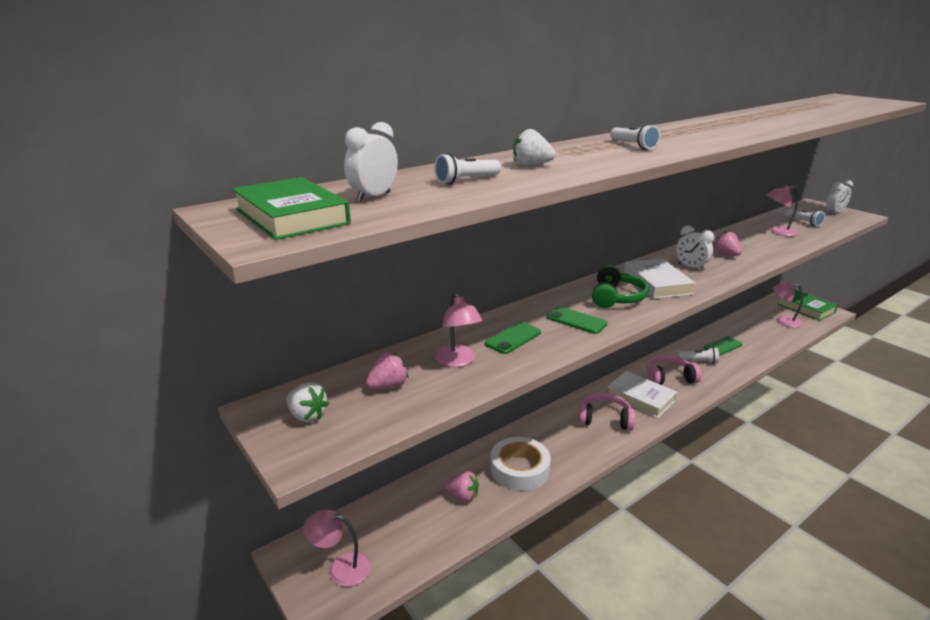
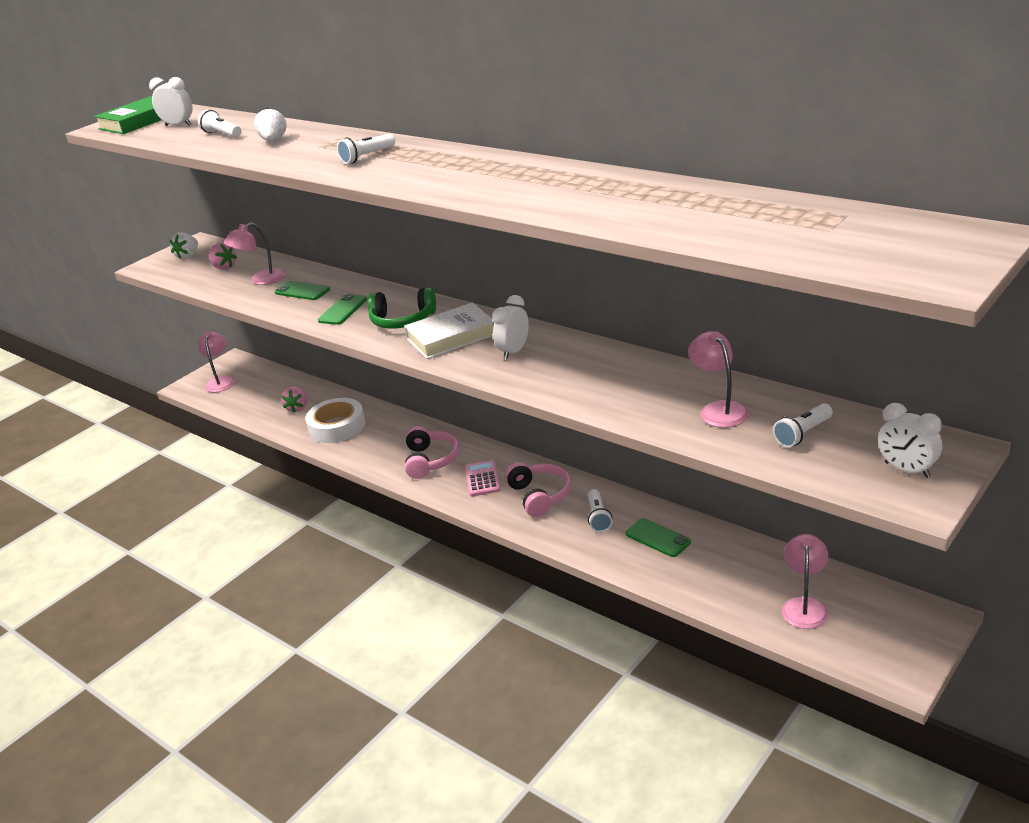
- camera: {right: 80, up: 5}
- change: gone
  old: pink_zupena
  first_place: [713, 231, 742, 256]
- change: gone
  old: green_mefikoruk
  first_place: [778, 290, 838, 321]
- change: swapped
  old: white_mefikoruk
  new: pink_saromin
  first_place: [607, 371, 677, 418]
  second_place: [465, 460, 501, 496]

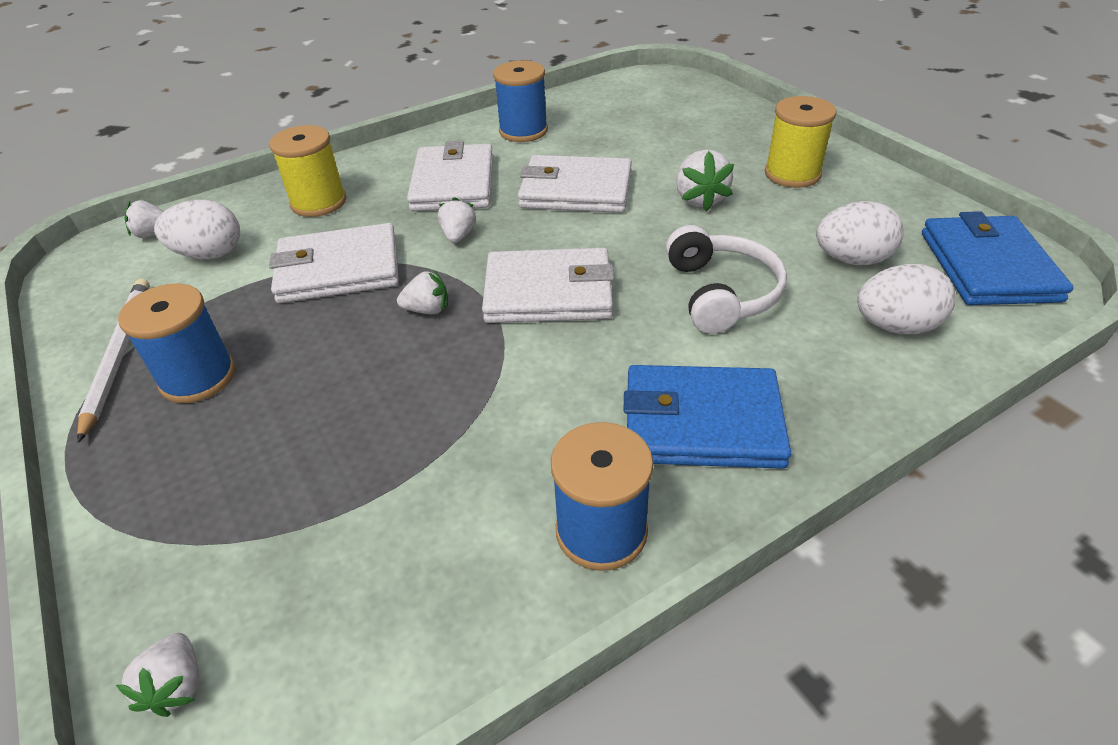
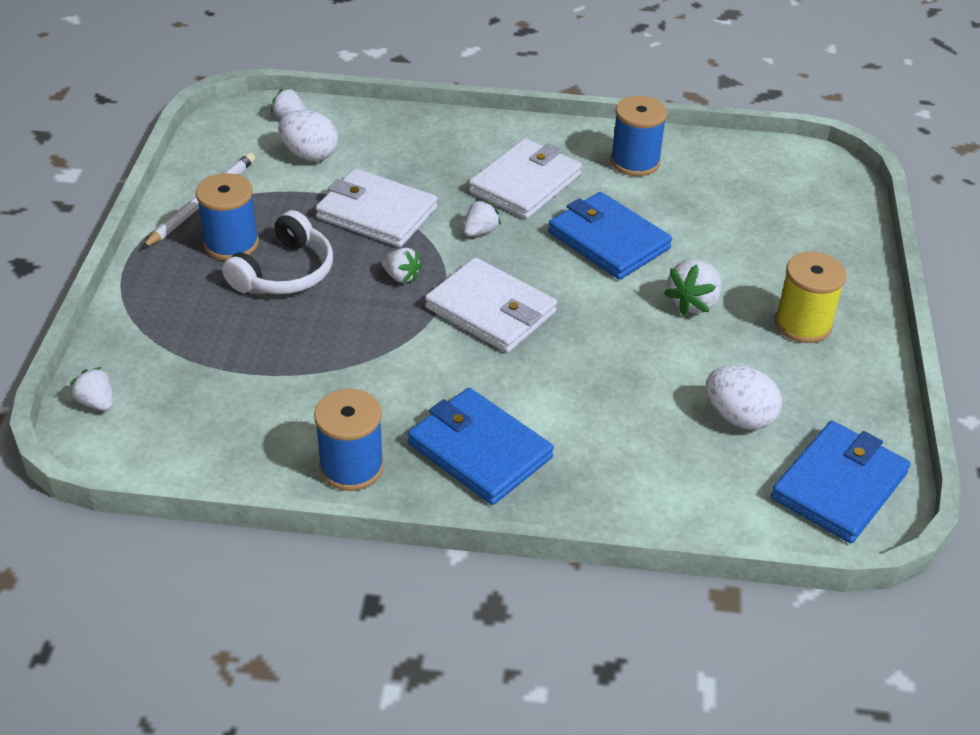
- camera: {right: 35, up: 0}
- change: gone
  old: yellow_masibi
  first_place: [269, 125, 346, 217]
- change: gone
  old: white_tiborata
  first_place: [857, 264, 956, 334]
- change: shifted
  old: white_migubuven
  first_place: [666, 225, 787, 334]
  second_place: [222, 210, 333, 294]
- change: repainted
  old: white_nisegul
  new: blue_nisegul
  first_place: [518, 155, 632, 213]
  second_place: [548, 192, 672, 280]
- change: rotated
  old: white_zupena
  first_place: [116, 633, 199, 717]
  second_place: [70, 367, 113, 411]
  degrees: 105

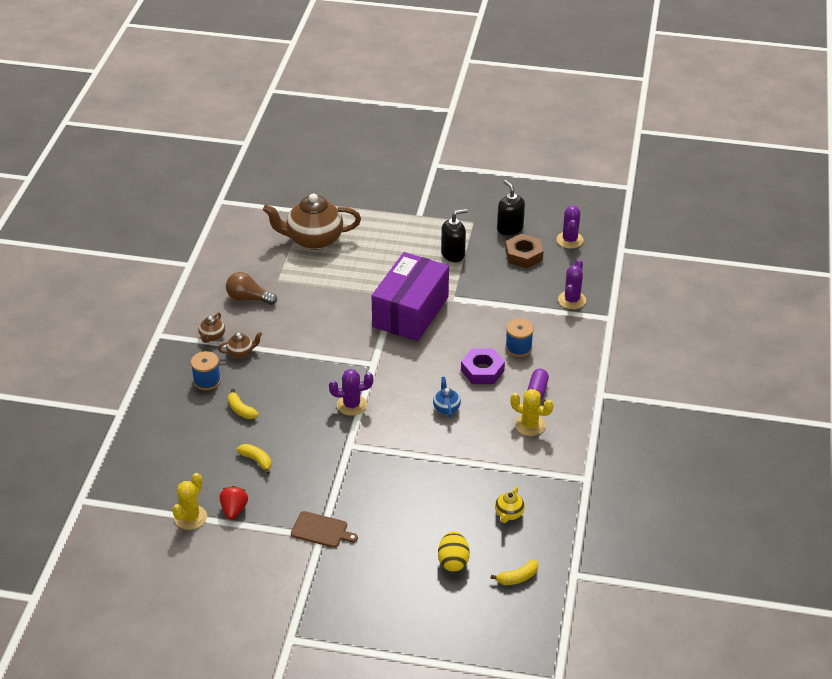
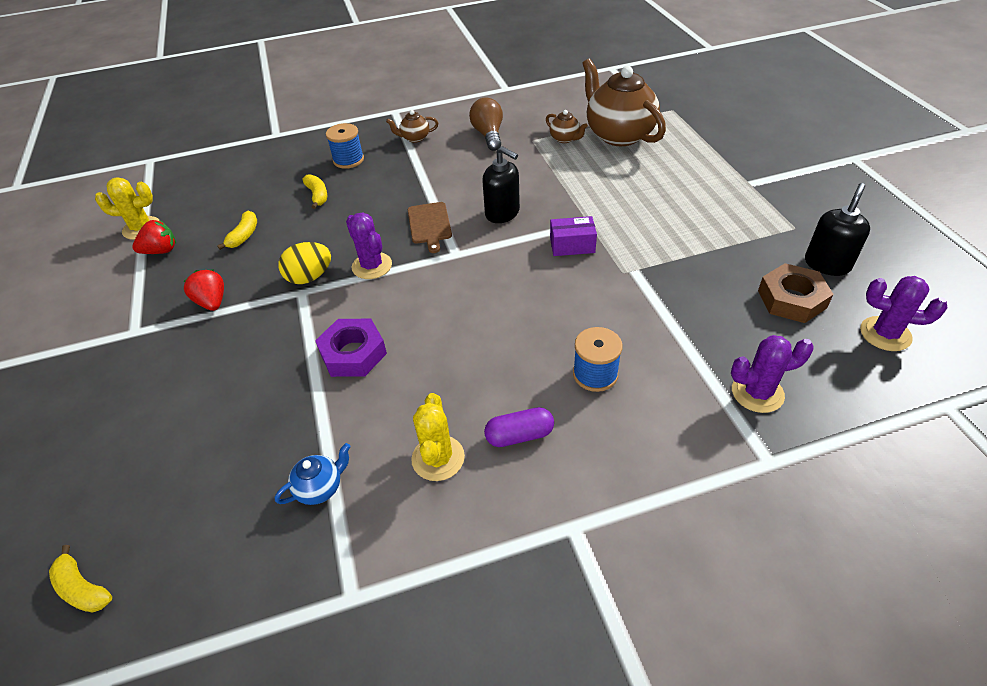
- camera: {right: 65, up: 5}
- change: gone
  old: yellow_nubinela
  first_place: [495, 486, 525, 523]
- change: new
  new: red_zupena
  second_place: [183, 269, 224, 311]
- change: shifted
  old: brown_nubinela
  first_place: [218, 332, 262, 358]
  second_place: [546, 110, 588, 143]
- change: shifted
  old: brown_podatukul
  first_place: [291, 511, 358, 548]
  second_place: [408, 202, 452, 253]
- change: shifted
  old: blue_nubinela
  first_place: [433, 377, 461, 418]
  second_place: [275, 443, 350, 505]
- change: shifted
  old: yellow_tiborata
  first_place: [438, 531, 470, 572]
  second_place: [278, 242, 331, 284]
- change: shifted
  old: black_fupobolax
  first_place: [441, 209, 468, 262]
  second_place: [482, 146, 520, 223]
- change: shifted
  old: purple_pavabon
  first_place: [461, 348, 505, 384]
  second_place: [315, 319, 387, 377]
- change: rotated
  old: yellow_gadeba
  first_place: [228, 389, 259, 419]
  second_place: [302, 174, 327, 209]
  degrees: 135
- change: rotated
  old: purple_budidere
  first_place: [557, 205, 584, 249]
  second_place: [860, 276, 948, 351]
  degrees: 45
- change: scaled
  old: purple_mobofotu
  first_place: [372, 252, 449, 341]
  second_place: [550, 216, 597, 256]
  factor: 0.4

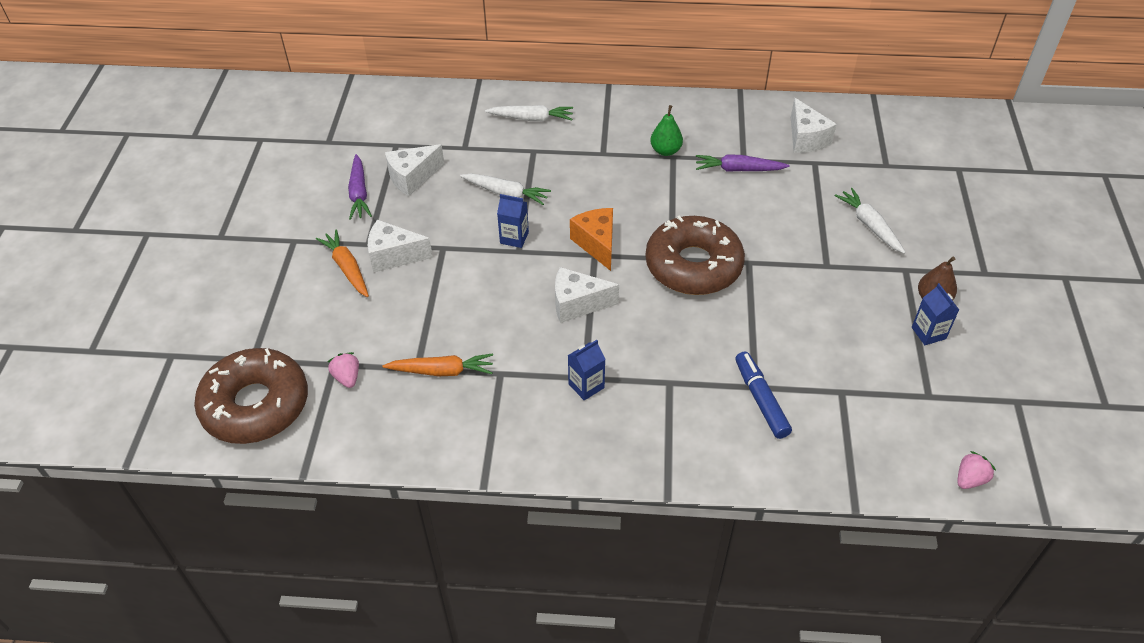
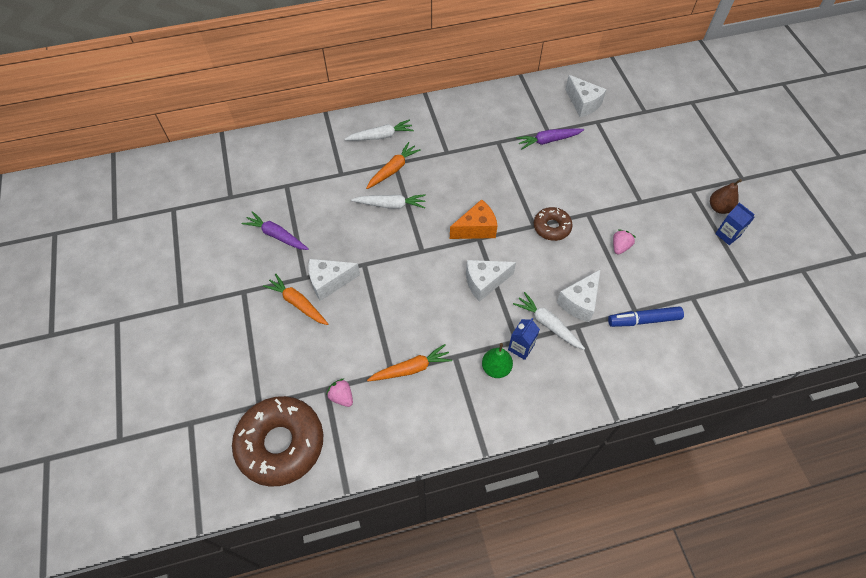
- camera: {right: -20, up: 10}
- change: gone
  old: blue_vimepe
  first_place: [497, 194, 529, 248]
- change: new
  new: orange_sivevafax
  second_place: [366, 142, 420, 189]
- change: shifted
  old: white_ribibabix
  first_place: [385, 144, 444, 196]
  second_place: [557, 269, 601, 322]
- change: shifted
  old: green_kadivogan
  first_place: [650, 105, 683, 156]
  second_place: [482, 343, 513, 378]
- change: shifted
  old: white_sivevafax
  first_place: [834, 188, 906, 254]
  second_place: [513, 292, 585, 350]
- change: shifted
  old: pink_zupena
  first_place: [957, 451, 996, 489]
  second_place: [613, 229, 636, 255]
- change: rotated
  old: purple_sivevafax
  first_place: [348, 154, 372, 220]
  second_place: [242, 211, 309, 250]
  degrees: 150
- change: rotated
  old: orange_ribibabix
  first_place: [570, 208, 613, 271]
  second_place: [450, 199, 498, 239]
  degrees: 105
- change: rotated
  old: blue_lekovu
  first_place: [735, 352, 792, 439]
  second_place: [608, 306, 684, 327]
  degrees: -60
- change: scaled
  old: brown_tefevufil
  first_place: [645, 216, 745, 295]
  second_place: [534, 207, 573, 241]
  factor: 0.52

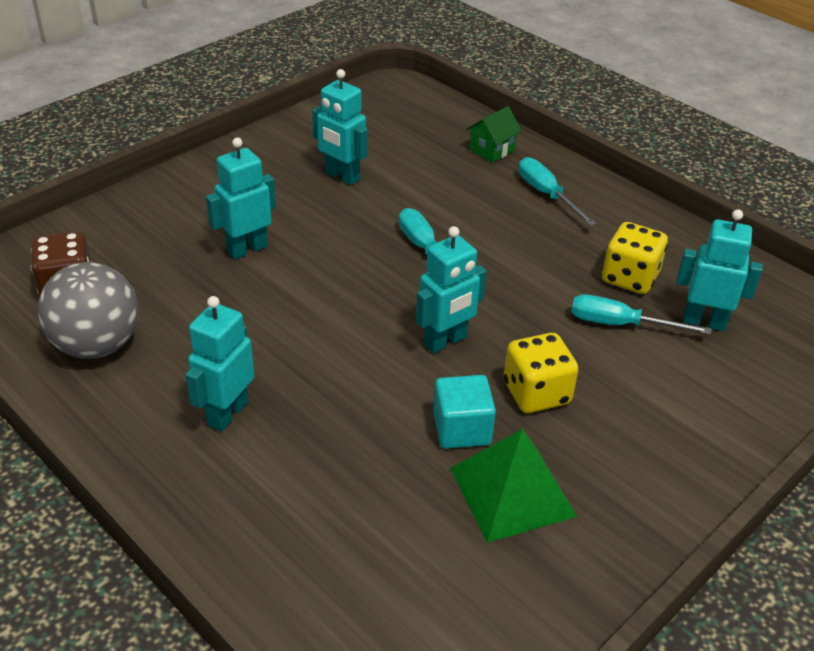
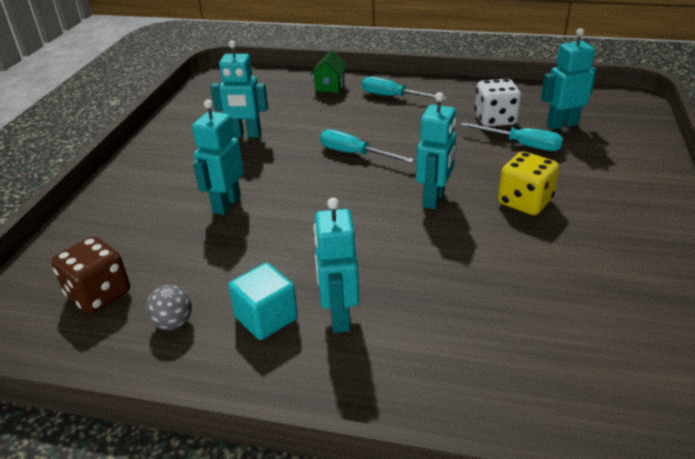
- camera: {right: -30, up: -5}
- change: gone
  old: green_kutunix
  first_place: [450, 429, 577, 543]
- change: shifted
  old: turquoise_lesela
  first_place: [433, 375, 496, 449]
  second_place: [228, 263, 298, 340]
- change: repainted
  old: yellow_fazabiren
  new: white_fazabiren
  first_place: [602, 222, 668, 294]
  second_place: [474, 79, 521, 127]
- change: rotated
  old: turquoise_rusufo
  first_place: [571, 294, 711, 335]
  second_place: [461, 122, 563, 151]
  degrees: -135
- change: scaled
  old: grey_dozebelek
  first_place: [38, 262, 139, 359]
  second_place: [146, 285, 192, 330]
  factor: 0.47

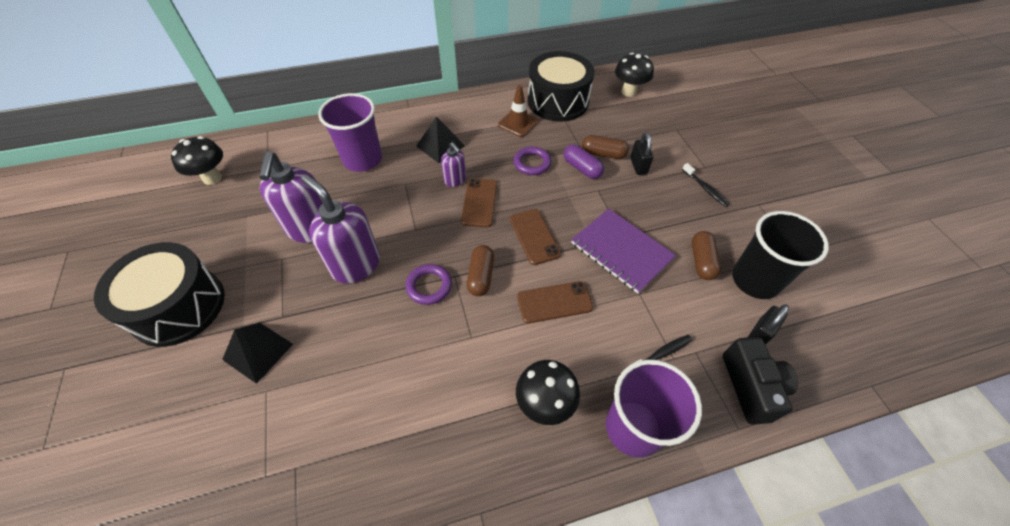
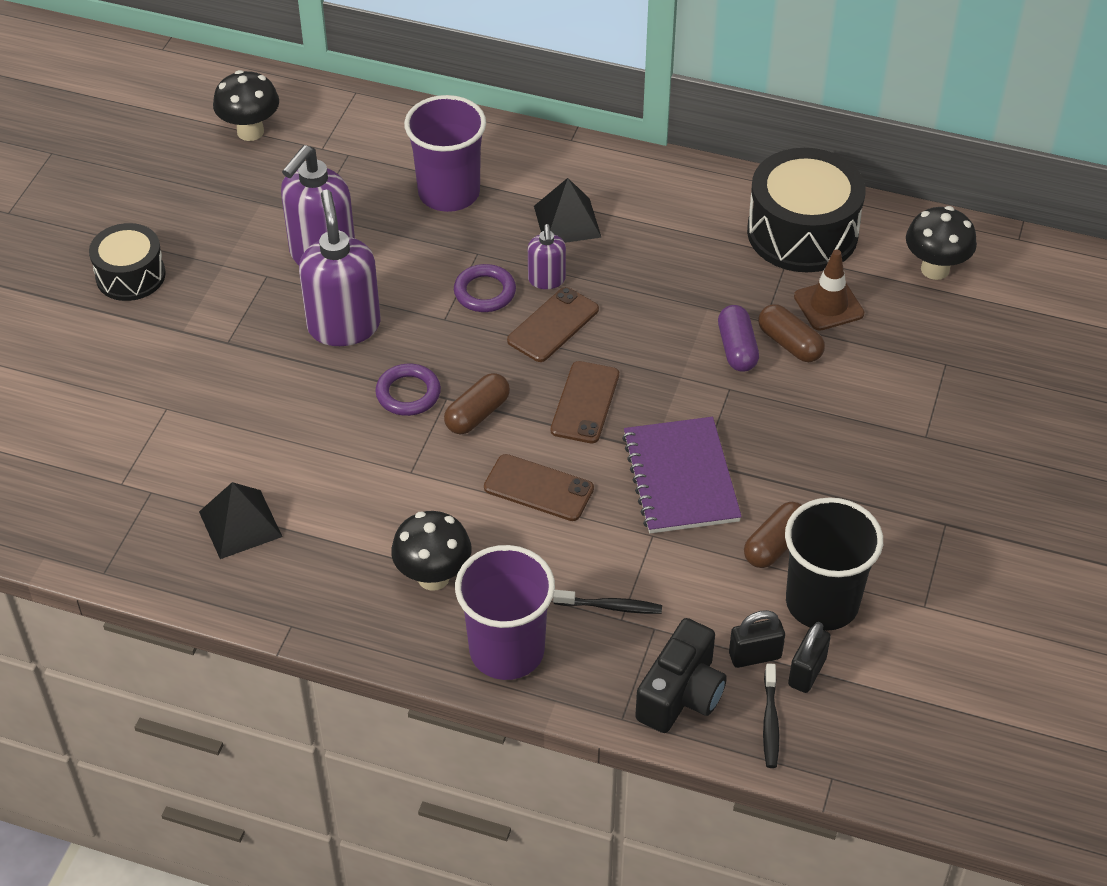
- camera: {right: 35, up: -5}
- change: shifted
  old: black_kutunix
  first_place: [222, 322, 293, 384]
  second_place: [199, 482, 283, 559]
- change: shifted
  old: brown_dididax
  first_place: [498, 85, 538, 137]
  second_place: [794, 249, 864, 331]
- change: shifted
  old: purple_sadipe
  first_place: [514, 147, 551, 175]
  second_place: [454, 264, 516, 312]
- change: shifted
  old: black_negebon
  first_place: [630, 132, 653, 175]
  second_place: [788, 622, 831, 693]
- change: shifted
  old: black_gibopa
  first_place: [682, 163, 730, 207]
  second_place: [763, 663, 779, 768]
- change: scaled
  old: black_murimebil
  first_place: [94, 242, 225, 347]
  second_place: [89, 223, 166, 301]
  factor: 0.61

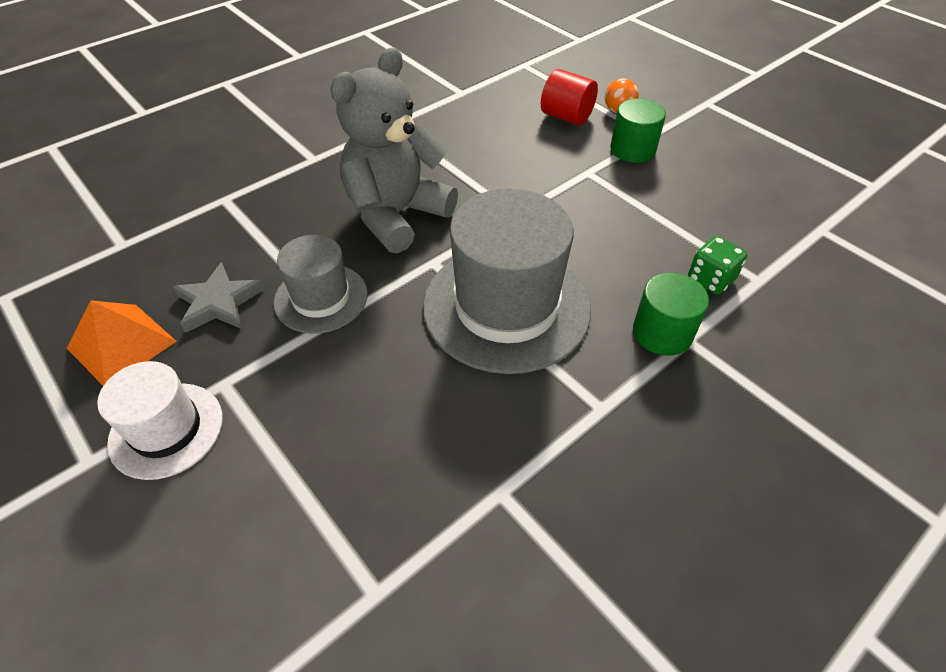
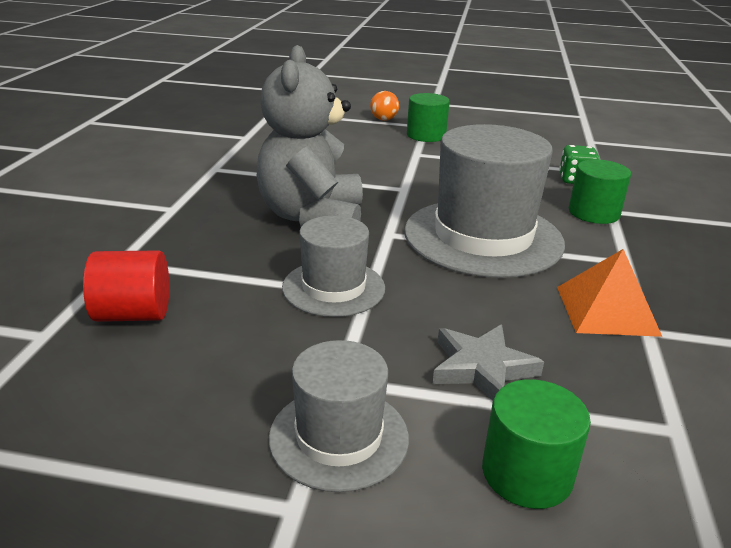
- camera: {right: -40, up: -20}
- change: new
  new: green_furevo
  second_place: [482, 379, 591, 509]
- change: shifted
  old: orange_kutunix
  first_place: [67, 300, 177, 386]
  second_place: [557, 249, 662, 337]
- change: shifted
  old: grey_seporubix
  first_place: [174, 262, 264, 333]
  second_place: [433, 325, 544, 401]
- change: shifted
  old: red_furevo
  first_place: [541, 69, 598, 125]
  second_place: [83, 250, 169, 322]
- change: repainted
  old: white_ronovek
  new: grey_ronovek
  first_place: [97, 361, 223, 480]
  second_place: [269, 340, 409, 492]

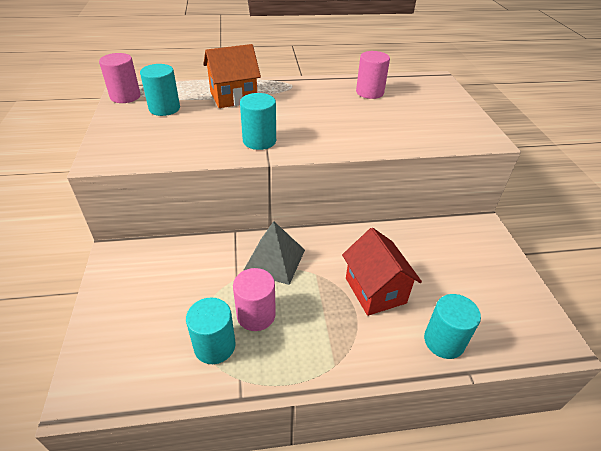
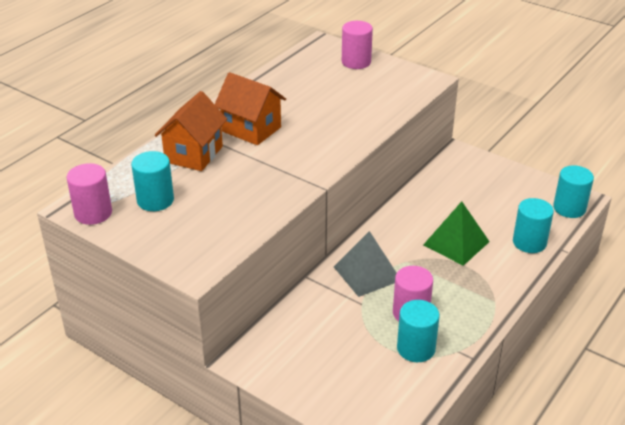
- camera: {right: -45, up: -5}
- change: new
  new: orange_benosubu
  second_place: [215, 72, 286, 145]
- change: shifted
  old: turquoise_furevo
  first_place: [240, 93, 276, 150]
  second_place: [553, 165, 594, 218]
- change: shifted
  old: pink_furevo
  first_place: [356, 51, 390, 99]
  second_place: [342, 21, 373, 69]
- change: swapped
  old: red_benosubu
  new: green_kutunix
  first_place: [342, 228, 422, 316]
  second_place: [423, 201, 490, 266]

